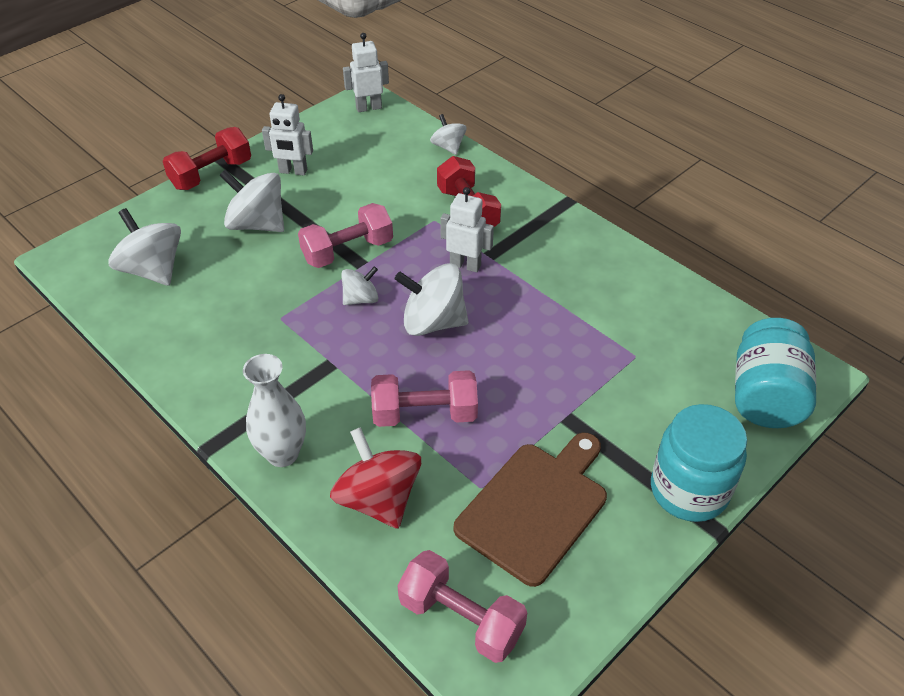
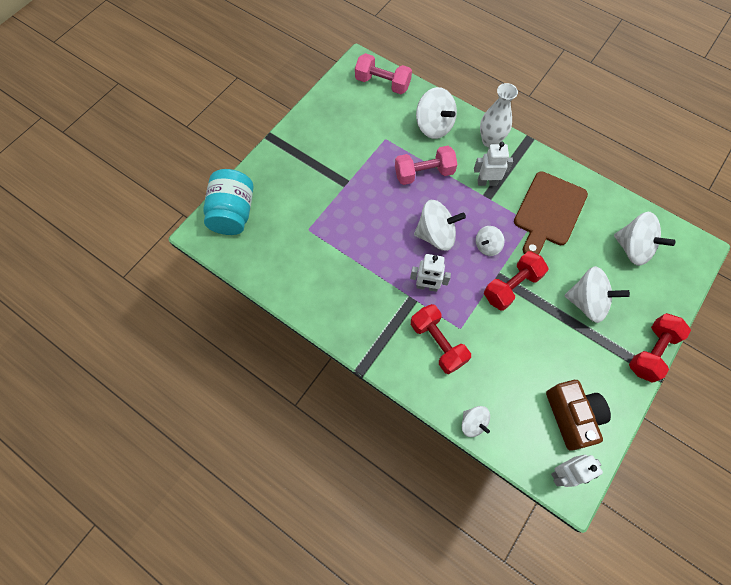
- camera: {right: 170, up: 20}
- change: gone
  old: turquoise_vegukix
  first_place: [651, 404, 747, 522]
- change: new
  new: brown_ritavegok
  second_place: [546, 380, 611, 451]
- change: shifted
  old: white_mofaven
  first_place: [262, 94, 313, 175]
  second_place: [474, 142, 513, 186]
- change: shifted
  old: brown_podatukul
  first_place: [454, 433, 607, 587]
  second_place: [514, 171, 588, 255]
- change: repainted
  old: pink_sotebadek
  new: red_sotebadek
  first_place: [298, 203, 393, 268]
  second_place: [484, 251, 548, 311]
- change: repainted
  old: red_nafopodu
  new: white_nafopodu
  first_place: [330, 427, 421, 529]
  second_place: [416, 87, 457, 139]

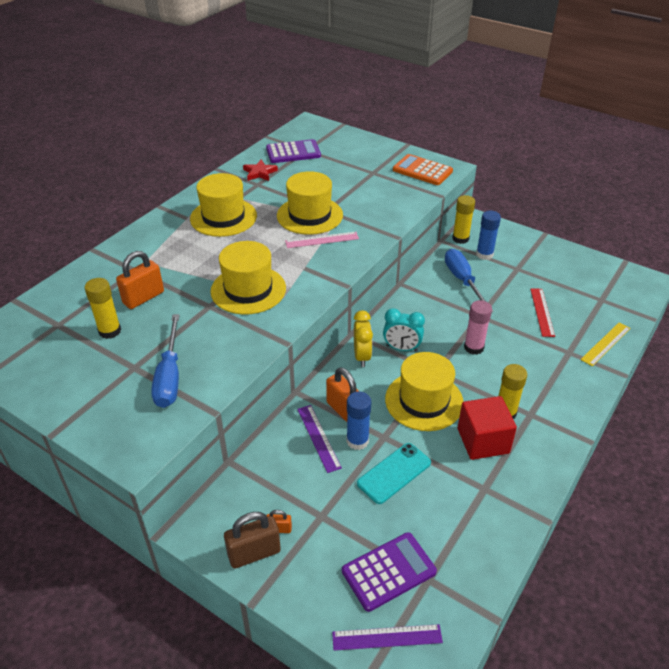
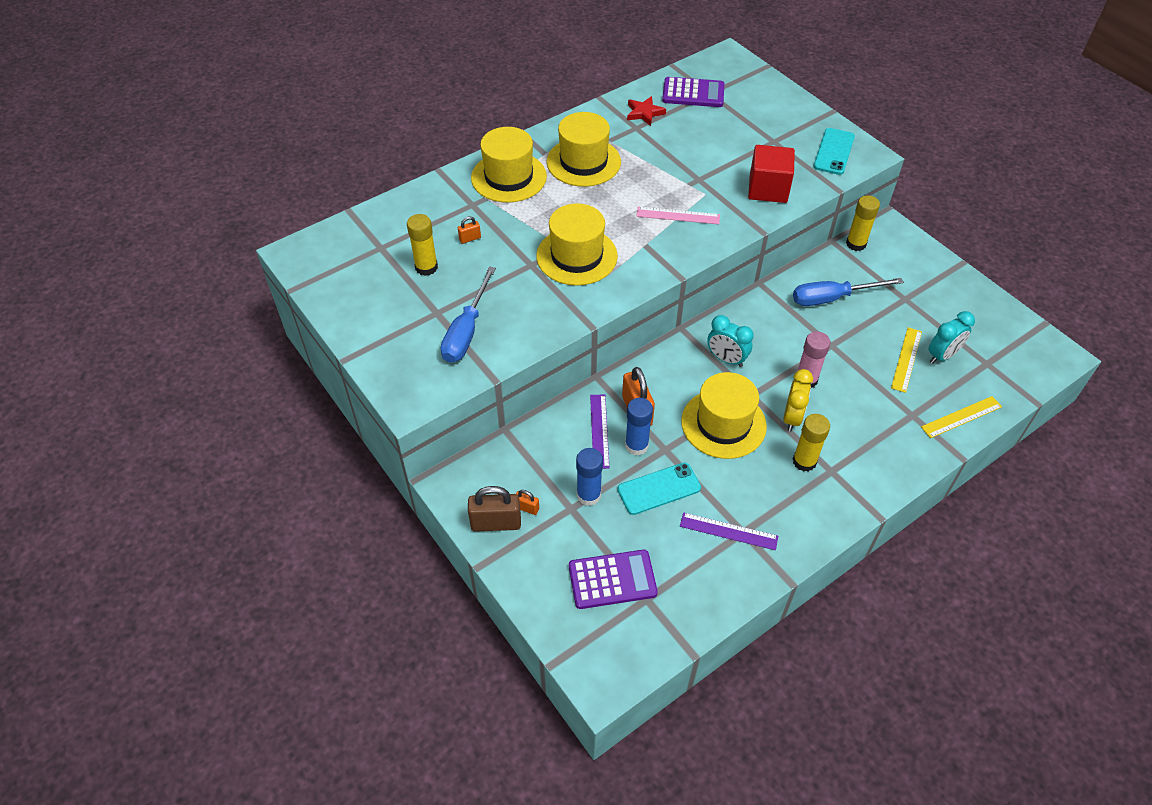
- camera: {right: 20, up: 10}
- change: new
  new: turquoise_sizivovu
  second_place: [928, 311, 975, 364]
- change: shifted
  old: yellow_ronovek
  first_place: [277, 171, 343, 235]
  second_place: [471, 127, 547, 203]
- change: shifted
  old: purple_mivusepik
  first_place: [332, 624, 443, 651]
  second_place: [680, 512, 778, 550]
- change: shifted
  old: yellow_sizivovu
  first_place: [354, 311, 373, 367]
  second_place: [783, 369, 813, 431]
- change: shifted
  old: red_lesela
  first_place: [458, 396, 517, 460]
  second_place: [748, 145, 795, 203]
- change: shifted
  old: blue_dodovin
  first_place: [476, 211, 501, 260]
  second_place: [576, 448, 603, 506]
- change: swapped
  old: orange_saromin
  new: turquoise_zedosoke
  first_place: [393, 154, 453, 185]
  second_place: [813, 128, 855, 175]
- change: repainted
  old: red_mivusepik
  new: yellow_mivusepik
  first_place: [530, 288, 555, 337]
  second_place: [891, 327, 922, 393]
- change: rotated
  old: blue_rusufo
  first_place: [445, 249, 494, 312]
  second_place: [793, 278, 904, 306]
  degrees: -105
- change: scaled
  old: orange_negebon
  first_place: [116, 251, 164, 309]
  second_place: [458, 216, 481, 244]
  factor: 0.49

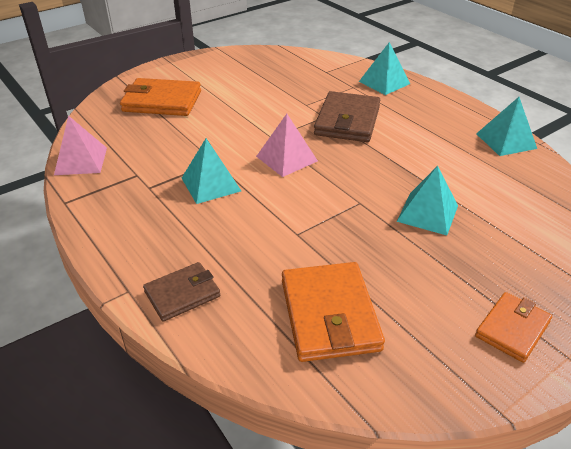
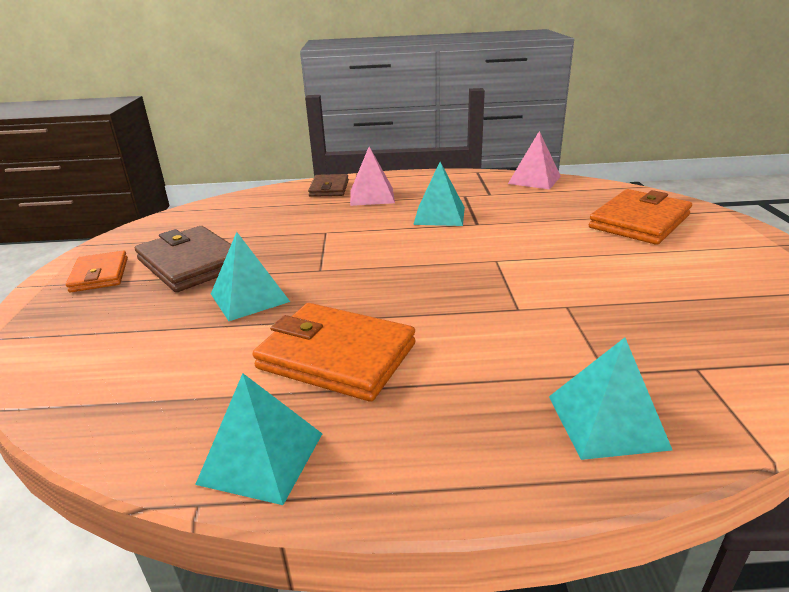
- camera: {right: 125, up: -10}
- change: shifted
  old: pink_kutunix
  first_place: [256, 114, 318, 177]
  second_place: [350, 147, 395, 206]
- change: shifted
  old: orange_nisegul
  first_place: [282, 262, 385, 362]
  second_place: [253, 303, 416, 402]
- change: shifted
  old: brown_nisegul
  first_place: [314, 91, 380, 142]
  second_place: [135, 226, 231, 292]

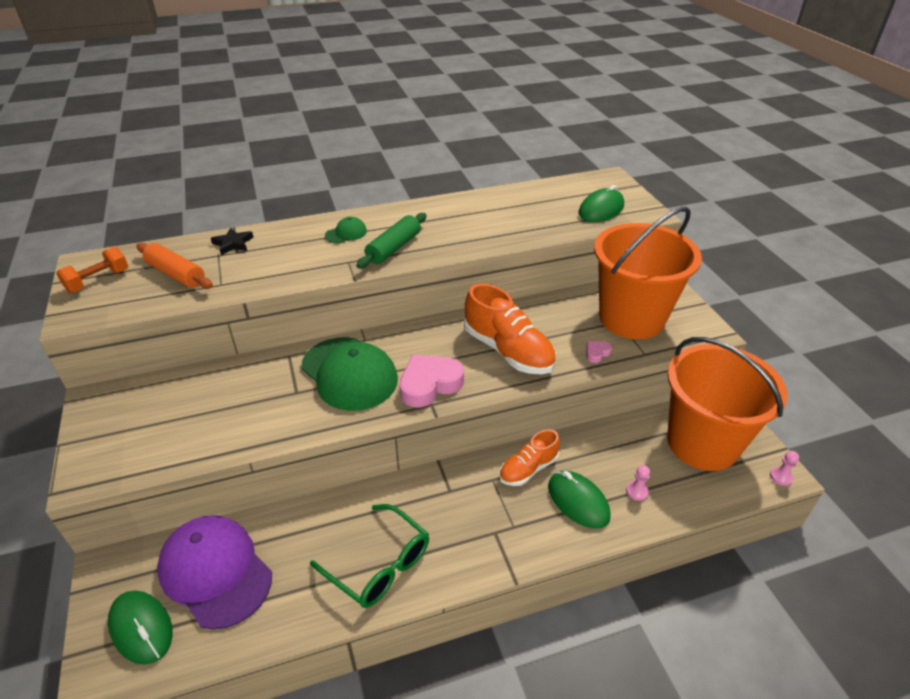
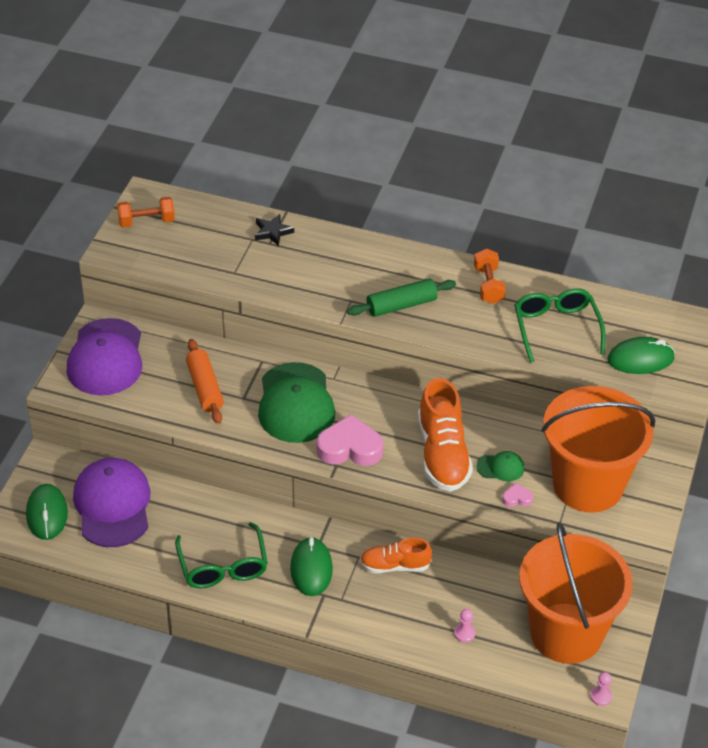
- camera: {right: 35, up: 5}
- change: new
  new: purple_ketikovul
  second_place: [67, 318, 142, 395]
- change: new
  new: orange_sotebadek
  second_place: [474, 248, 506, 304]
- change: new
  new: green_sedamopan
  second_place: [514, 288, 606, 363]
- change: shifted
  old: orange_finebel
  first_place: [136, 243, 213, 289]
  second_place: [186, 339, 224, 424]
- change: shifted
  old: green_ketikovul
  first_place: [325, 217, 367, 243]
  second_place: [476, 451, 524, 481]
- change: shifted
  old: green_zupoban
  first_place: [548, 471, 611, 529]
  second_place: [290, 537, 333, 596]

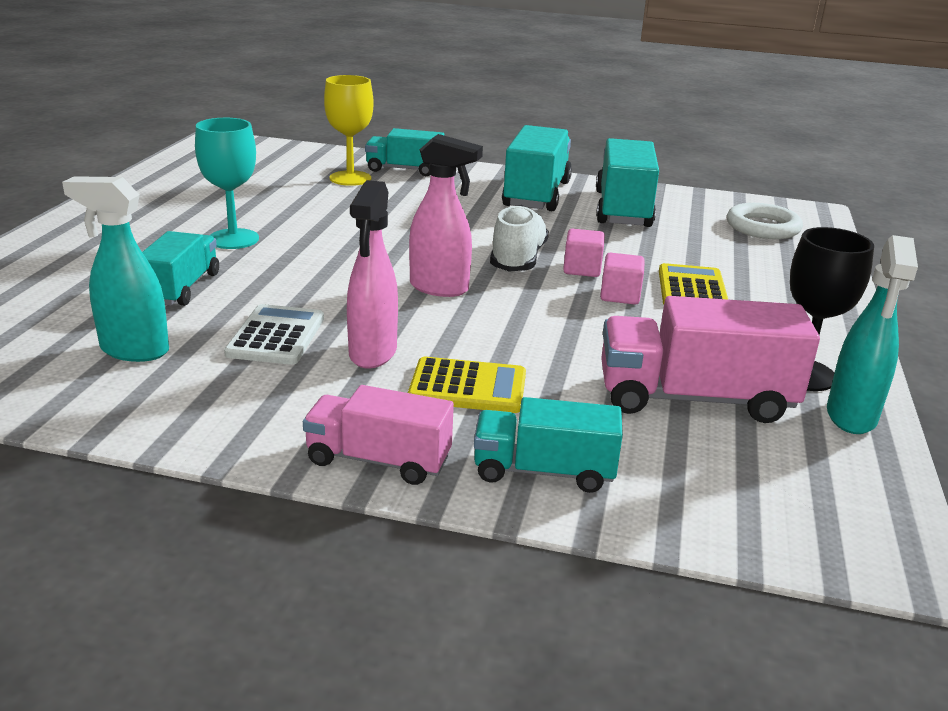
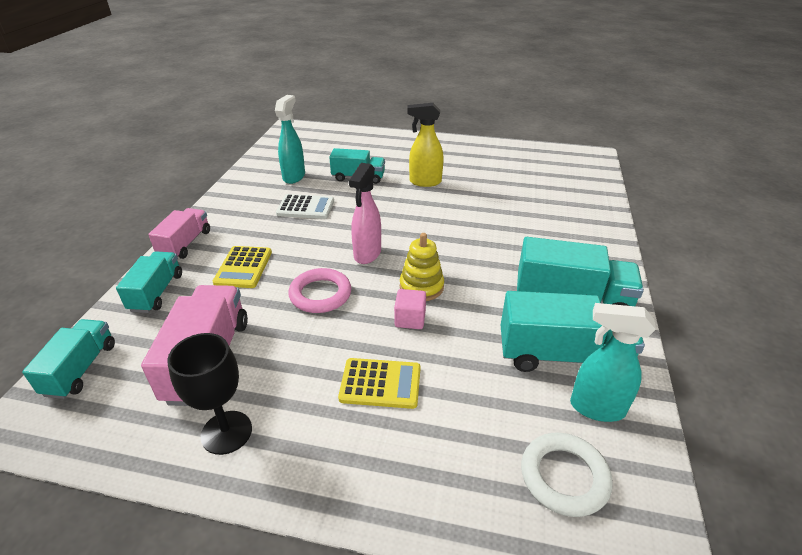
- camera: {right: 90, up: 10}
- change: gone
  old: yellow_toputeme
  first_place: [324, 75, 374, 186]
- change: gone
  old: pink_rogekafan
  first_place: [347, 180, 398, 369]
- change: gone
  old: pink_lesela
  first_place: [600, 253, 645, 305]
- change: new
  new: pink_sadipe
  second_place: [288, 268, 351, 313]
- change: shifted
  old: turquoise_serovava
  first_place: [365, 128, 444, 176]
  second_place: [22, 319, 115, 399]
- change: shifted
  old: turquoise_rogekafan
  first_place: [827, 235, 918, 434]
  second_place: [570, 303, 656, 422]
- change: swapped
  old: turquoise_toputeme
  new: yellow_rogekafan
  first_place: [195, 118, 259, 249]
  second_place: [407, 103, 444, 187]
- change: swapped
  old: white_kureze
  new: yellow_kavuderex
  first_place: [490, 205, 549, 272]
  second_place: [400, 233, 444, 301]

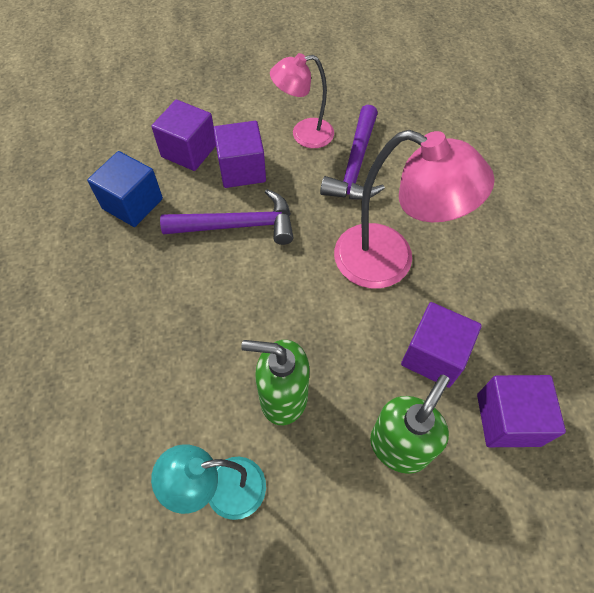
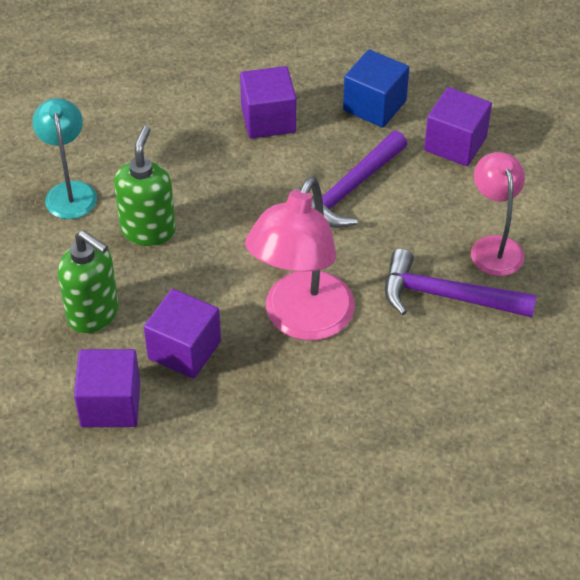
- camera: {right: 90, up: -10}
- change: shifted
  old: purple_lesela
  first_place: [213, 121, 266, 188]
  second_place: [240, 66, 296, 139]
- change: rotated
  old: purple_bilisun
  first_place: [160, 189, 294, 245]
  second_place: [295, 131, 407, 228]
  degrees: 45

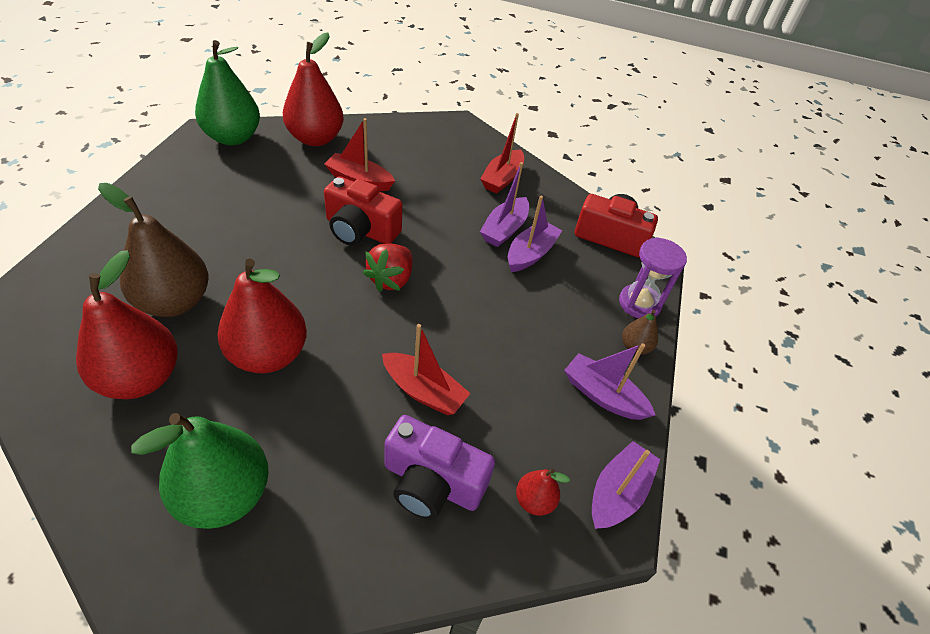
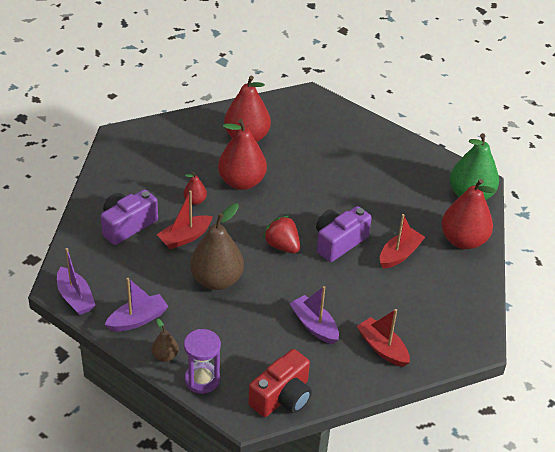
- camera: {right: 115, up: -5}
- change: gone
  old: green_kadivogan
  first_place: [131, 413, 269, 529]
- change: gone
  old: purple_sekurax
  first_place: [508, 196, 562, 272]
- change: shifted
  old: brown_kadivogan
  first_place: [98, 183, 208, 317]
  second_place: [190, 204, 244, 290]
- change: shifted
  old: red_kadivogan
  first_place: [516, 469, 570, 516]
  second_place: [184, 172, 207, 205]
- change: repainted
  old: red_ritavegok
  new: purple_ritavegok
  first_place: [324, 176, 403, 246]
  second_place: [316, 206, 372, 262]

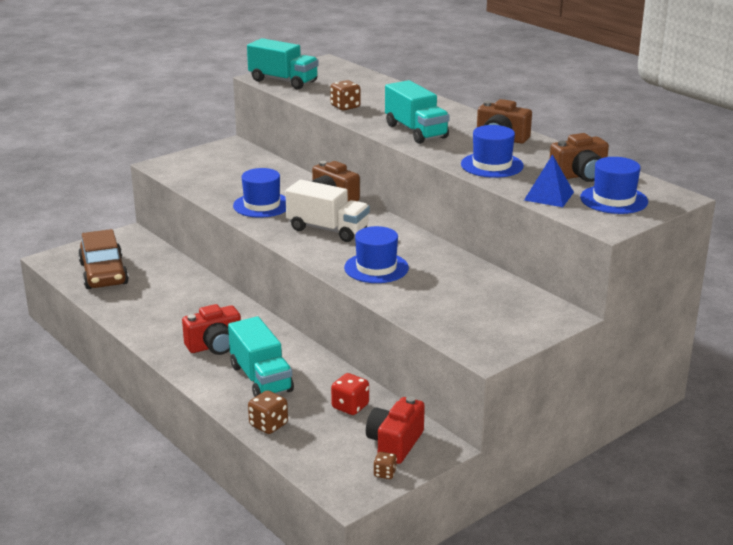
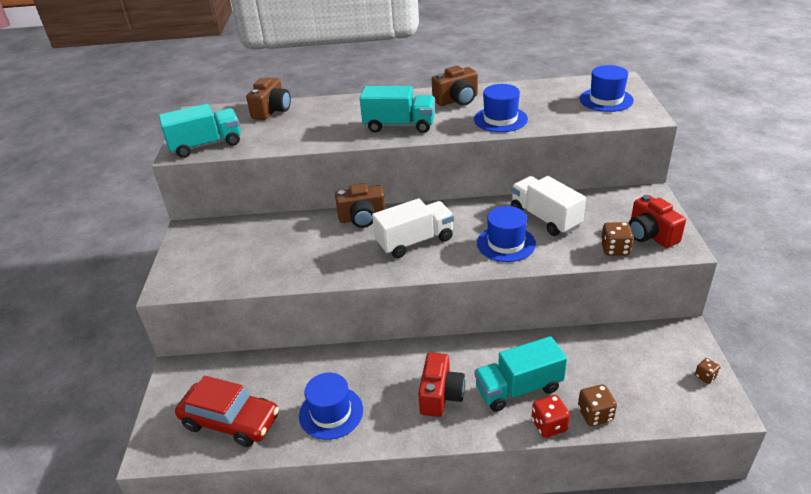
- camera: {right: -50, up: 10}
- change: gone
  old: blue_kutunix
  first_place: [524, 154, 574, 207]
- change: new
  new: white_serovava
  second_place: [511, 176, 586, 236]
- change: shifted
  old: blue_ronovek
  first_place: [233, 168, 286, 218]
  second_place: [299, 373, 363, 440]
- change: shifted
  old: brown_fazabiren
  first_place: [330, 80, 360, 111]
  second_place: [601, 222, 634, 256]
- change: shifted
  old: red_fazabiren
  first_place: [331, 373, 369, 415]
  second_place: [532, 395, 570, 438]
- change: shifted
  old: red_ritavegok
  first_place: [366, 396, 425, 464]
  second_place: [628, 195, 686, 248]
- change: shifted
  old: brown_ritavegok
  first_place: [549, 133, 609, 182]
  second_place: [246, 77, 291, 120]
- change: repainted
  old: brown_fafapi
  new: red_fafapi
  first_place: [78, 229, 129, 289]
  second_place: [175, 376, 279, 447]
- change: rotated
  old: turquoise_serovava
  first_place: [228, 316, 294, 397]
  second_place: [474, 336, 567, 412]
  degrees: 150

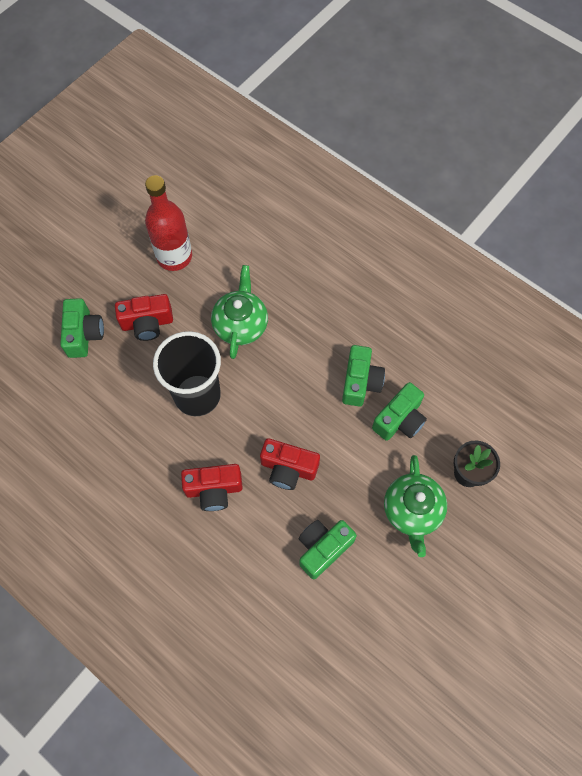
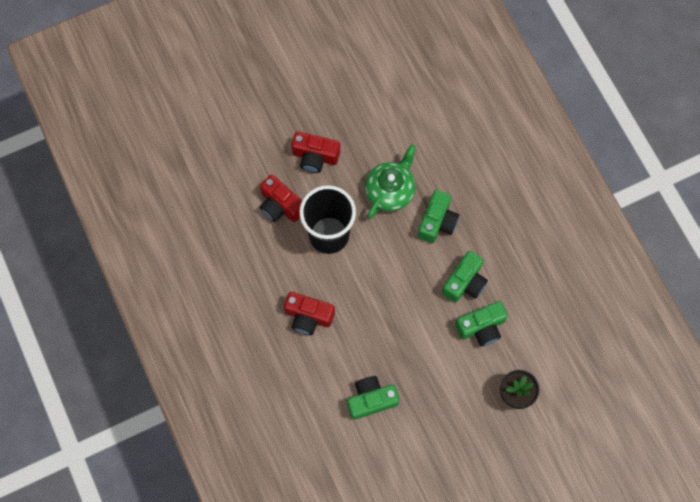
- camera: {right: 25, up: 5}
- change: gone
  old: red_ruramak
  first_place: [145, 175, 192, 271]
- change: gone
  old: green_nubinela
  first_place: [384, 455, 447, 557]
- change: shifted
  old: green_ritavegok
  first_place: [60, 298, 104, 358]
  second_place: [418, 190, 459, 243]
- change: shifted
  old: red_ritavegok
  first_place: [260, 438, 320, 490]
  second_place: [260, 175, 302, 222]

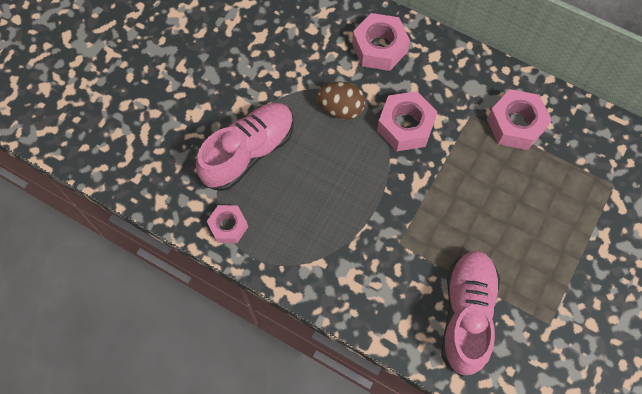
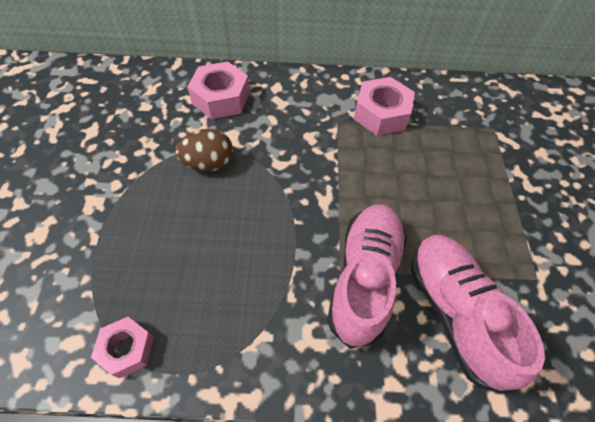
- camera: {right: -30, up: -10}
- change: gone
  old: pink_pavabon
  first_place: [377, 91, 438, 151]
- change: shifted
  old: pink_kureze
  first_place: [196, 103, 294, 191]
  second_place: [327, 204, 407, 349]

